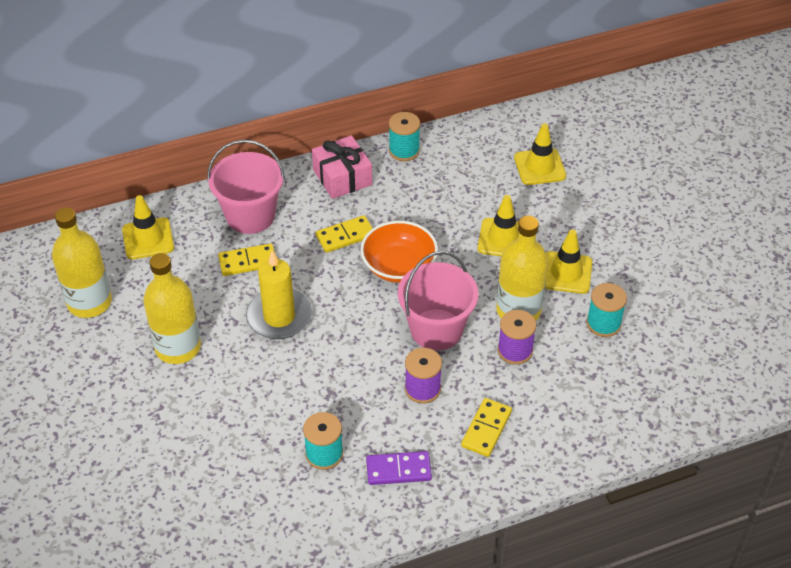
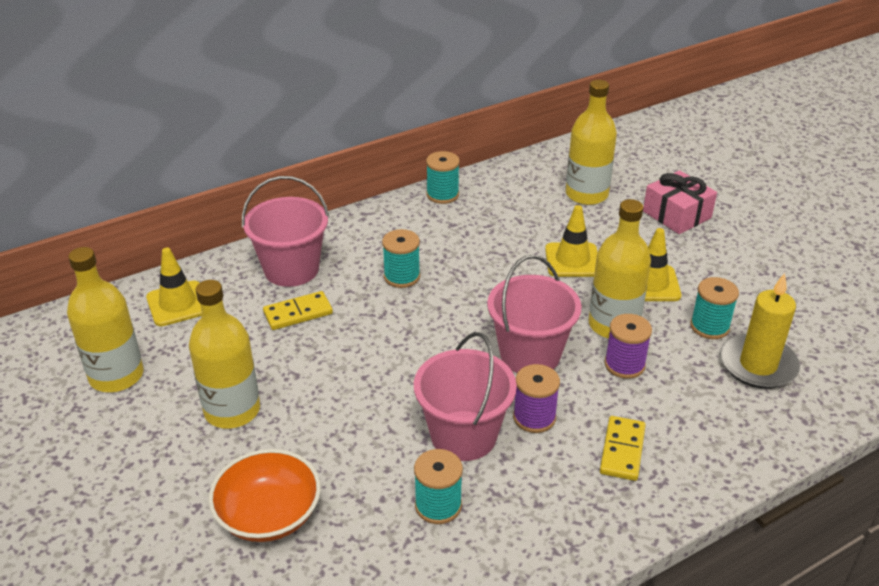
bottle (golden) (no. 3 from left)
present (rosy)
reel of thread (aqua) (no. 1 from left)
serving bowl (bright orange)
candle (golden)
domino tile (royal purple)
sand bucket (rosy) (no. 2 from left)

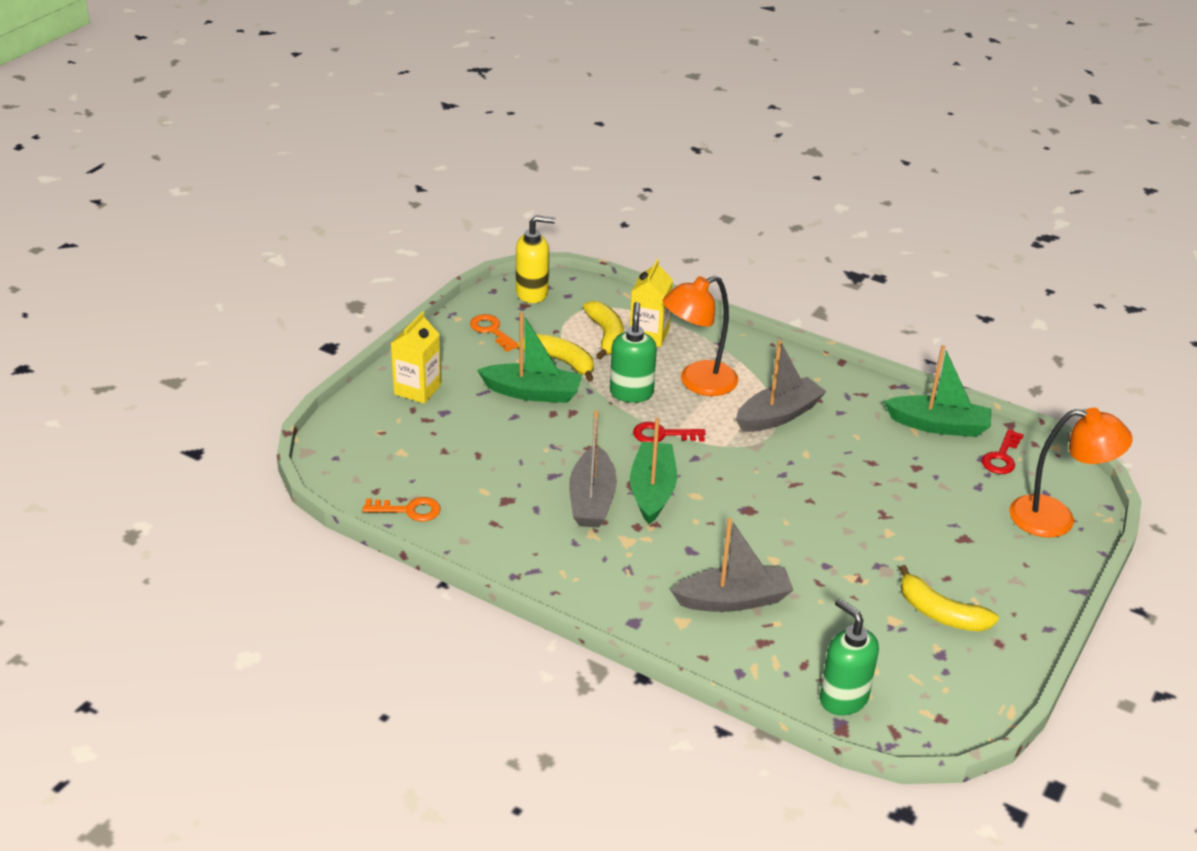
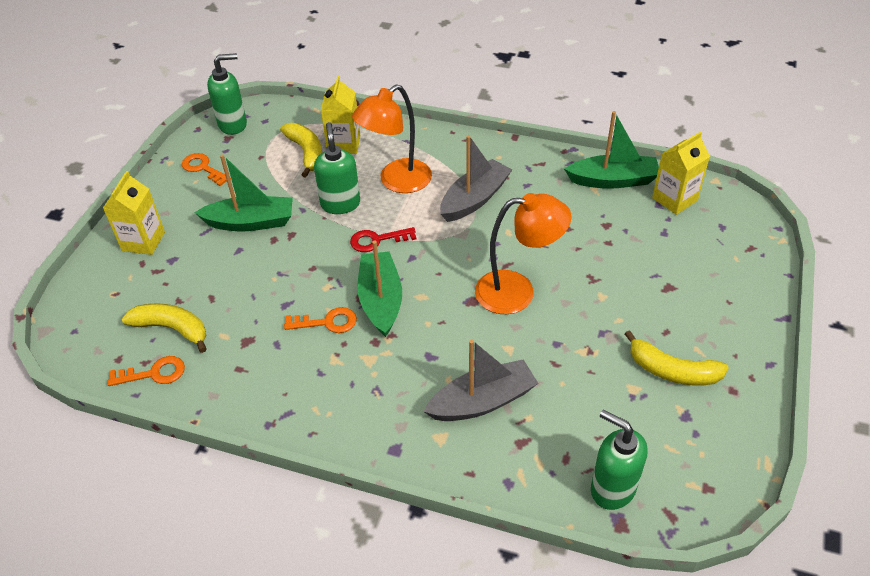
soap dispenser (leaf-green) (no. 1 from left)
banana fruit (golden) (no. 1 from left)
lamp (bright orange) (no. 2 from left)
latchkey (bright orange) (no. 3 from left)
milk carton (golden) (no. 3 from left)

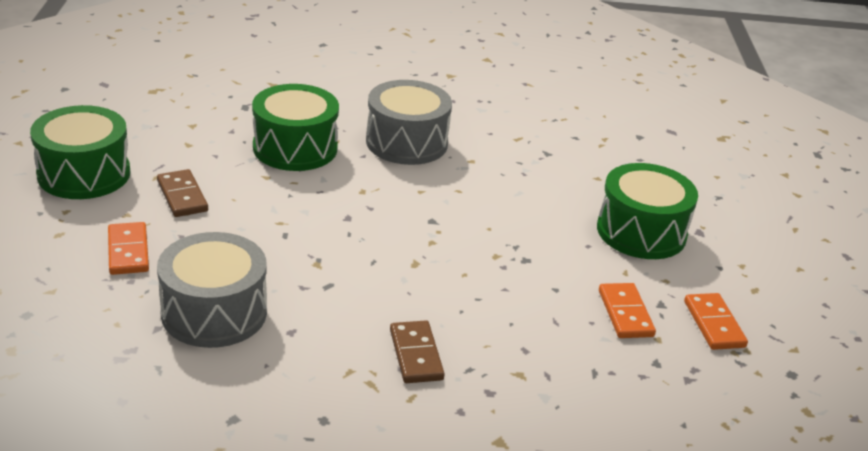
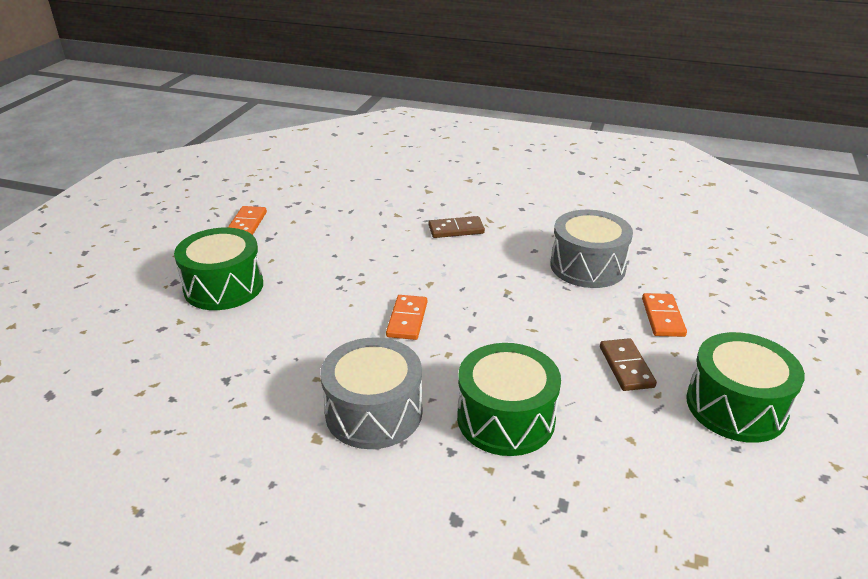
domino tile (bright orange) (no. 2 from left)
domino tile (russet) (no. 1 from left)

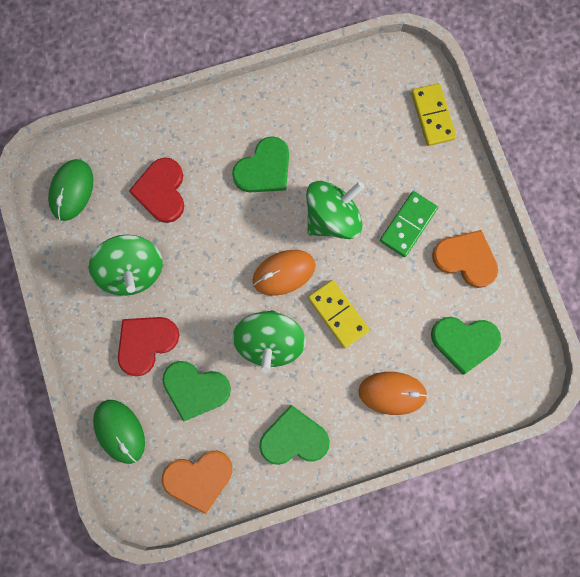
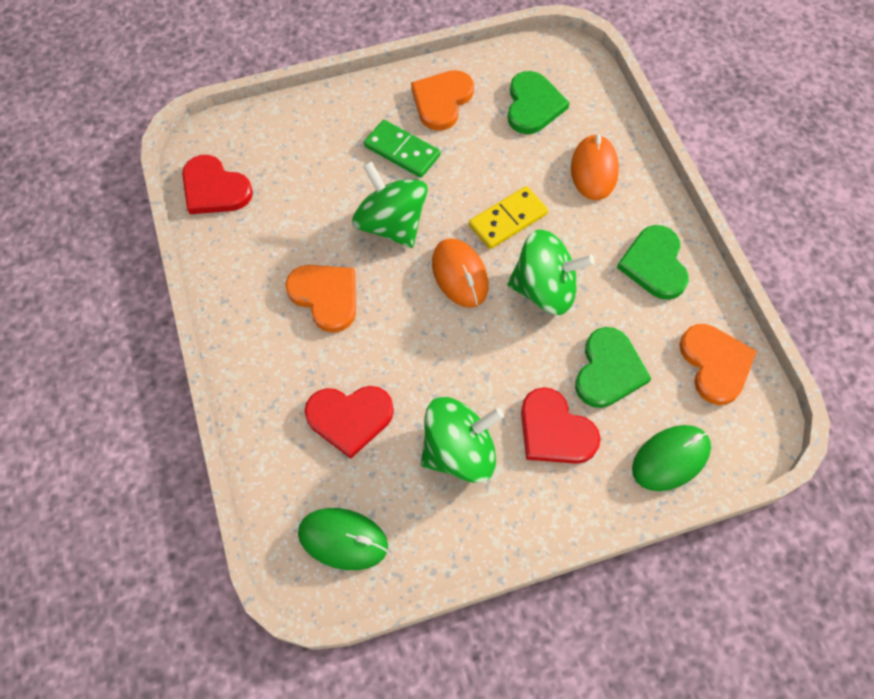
domino tile (golden) (no. 2 from left in the first image)
heart shape (bright orange) (no. 1 from left)
heart shape (crimson) (no. 1 from left)

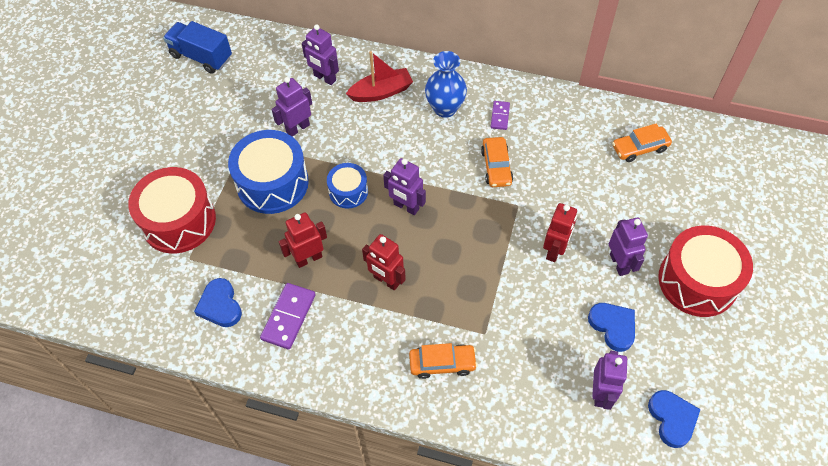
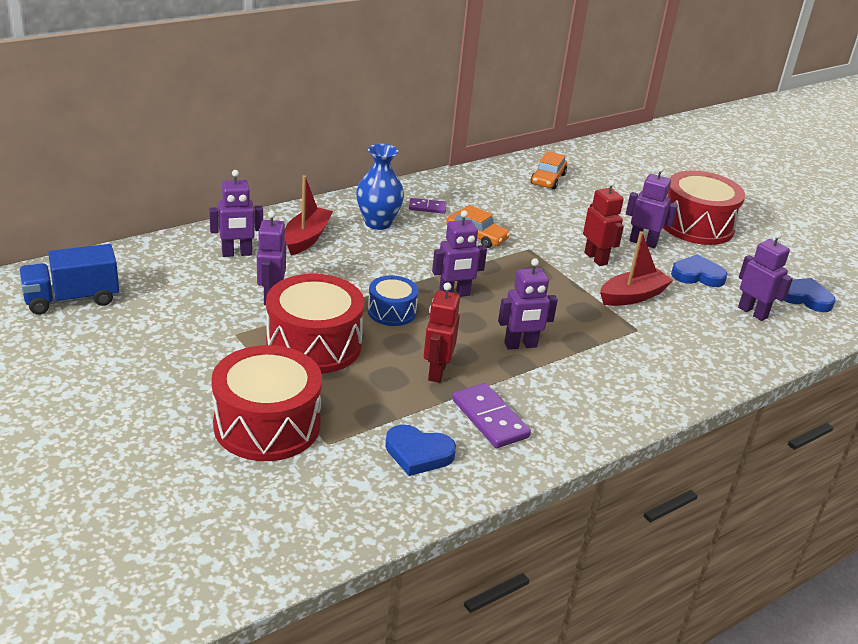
domino tile (royal purple) (no. 1 from left)
snare drum (crimson) (no. 2 from left)
robot (royal purple) (no. 4 from left)
toy car (bright orange) (no. 1 from left in the first image)
sailboat (crimson) (no. 2 from left)

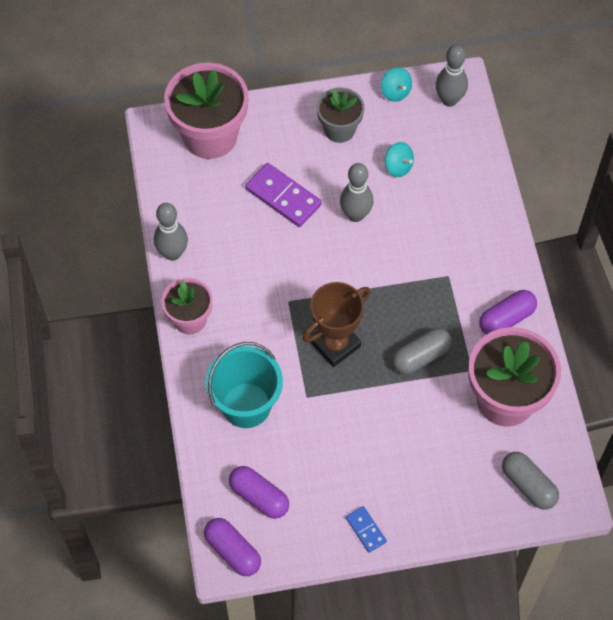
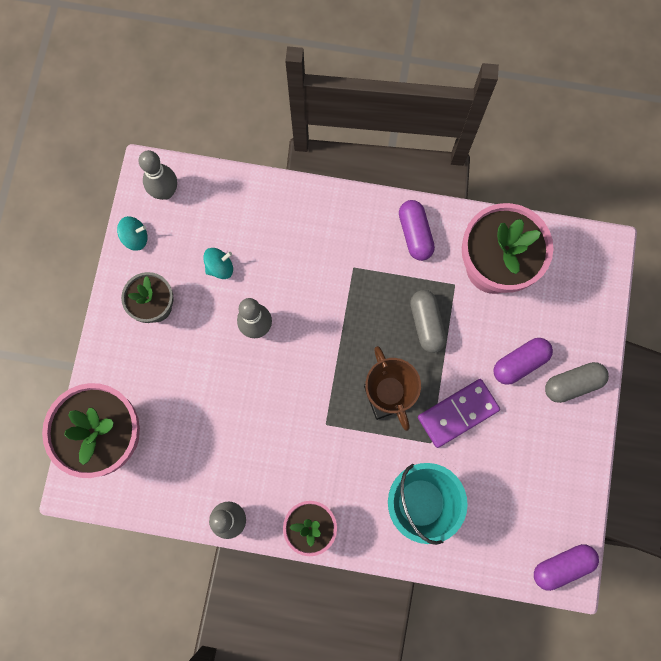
domino tile (royal purple)
pill (ash-grey) (no. 2 from left)
pill (royal purple) (no. 2 from left)
domino tile (cobalt)

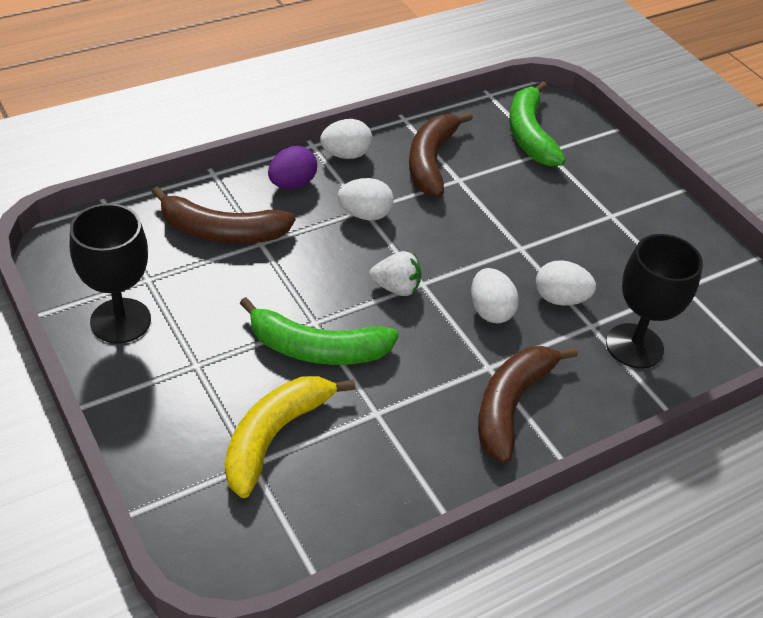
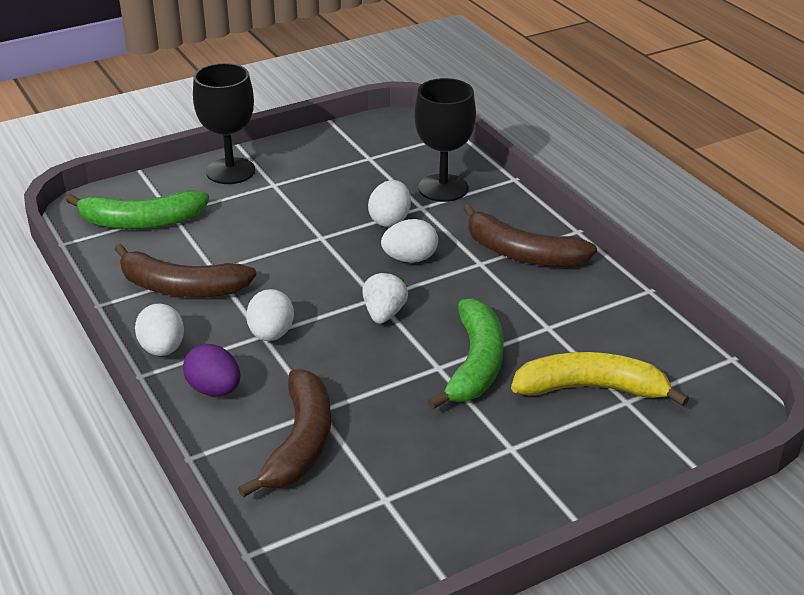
wine glass (black) (no. 1 from left)
banana fruit (golden)

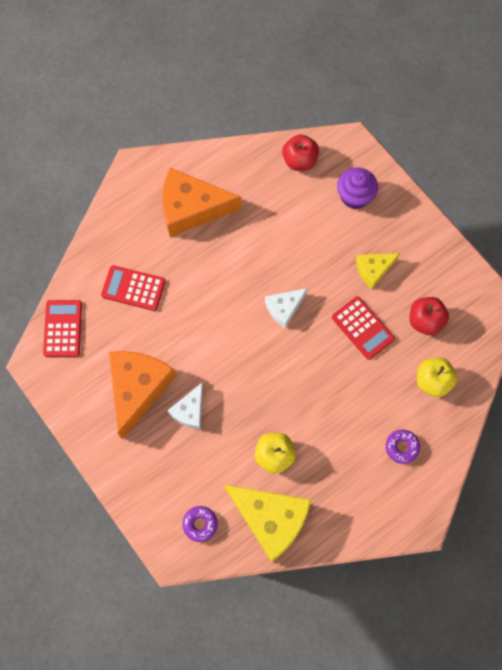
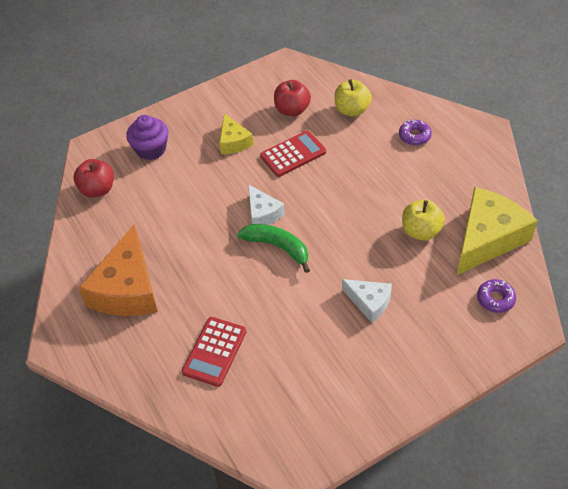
calculator (crimson) (no. 1 from left in the first image)
cheese wedge (bright orange) (no. 1 from left in the first image)
banana fruit (leaf-green)

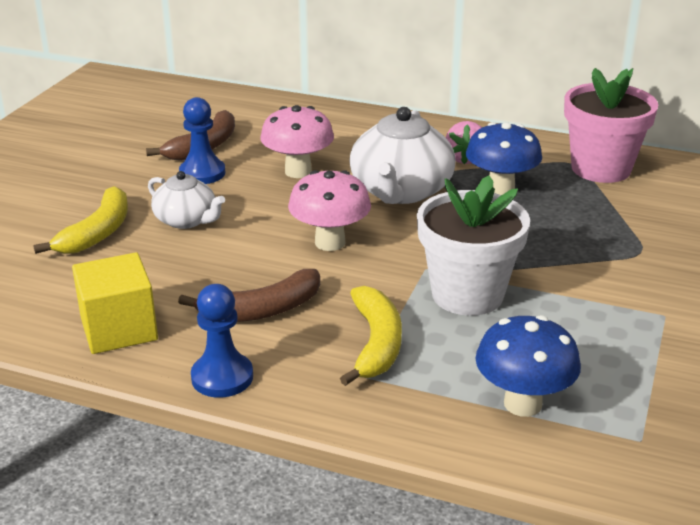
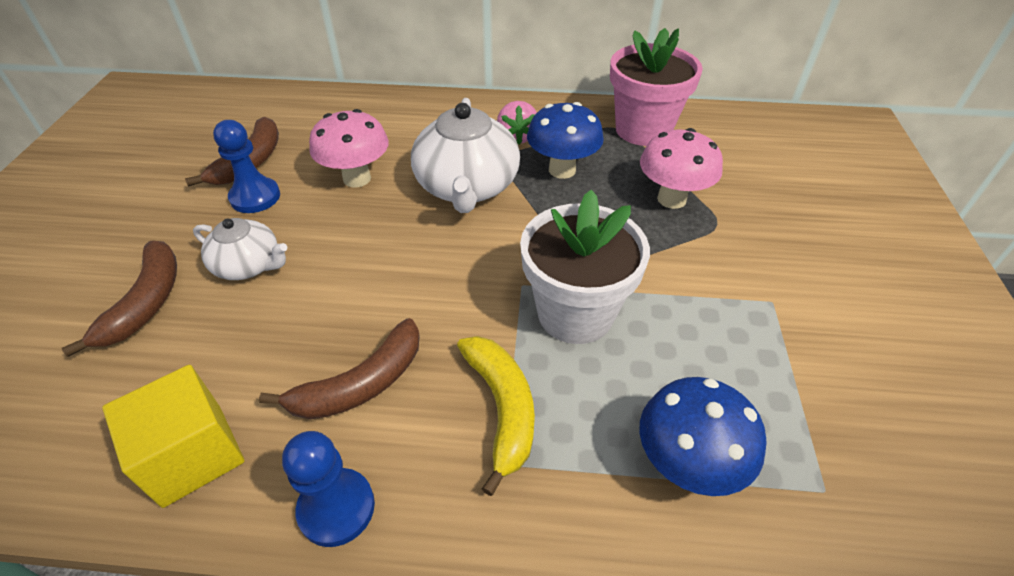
mushroom (rosy) (no. 2 from left)
banana fruit (russet) (no. 1 from left)

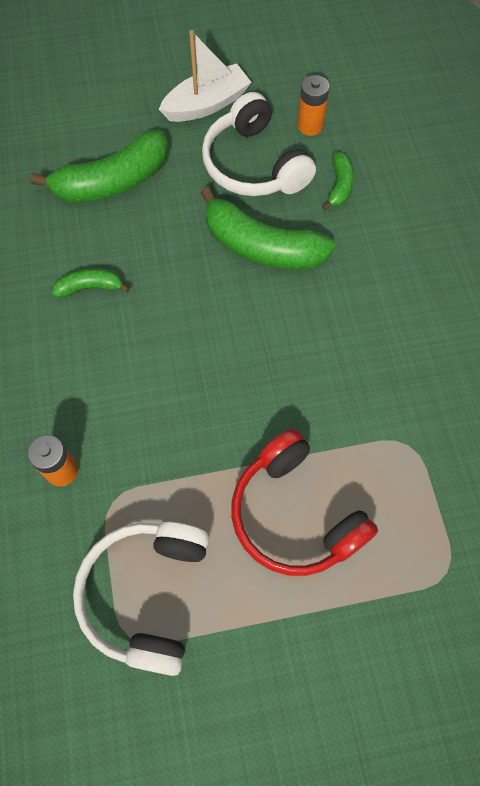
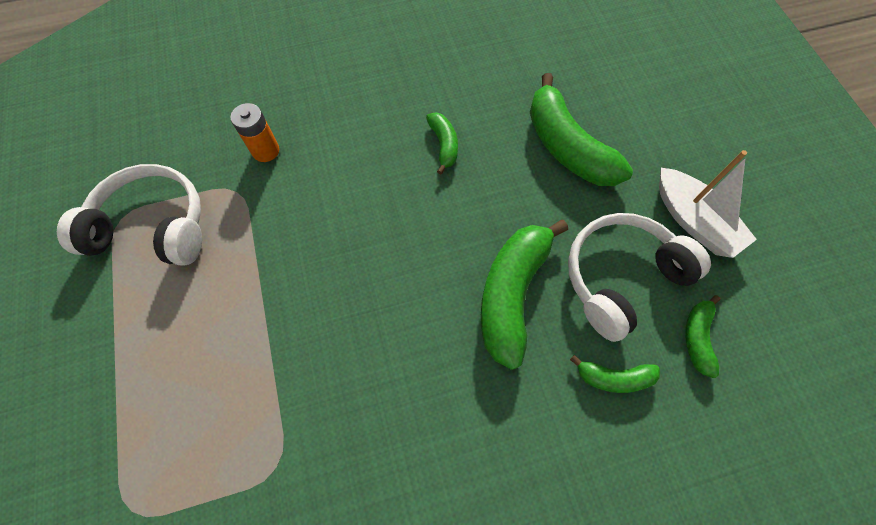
banana fruit (leaf-green) (no. 5 from left)
headset (crimson)

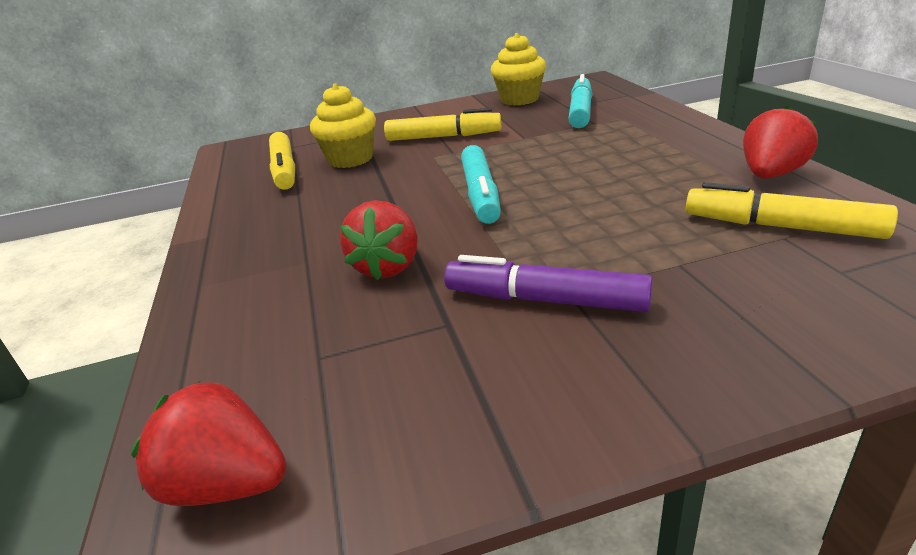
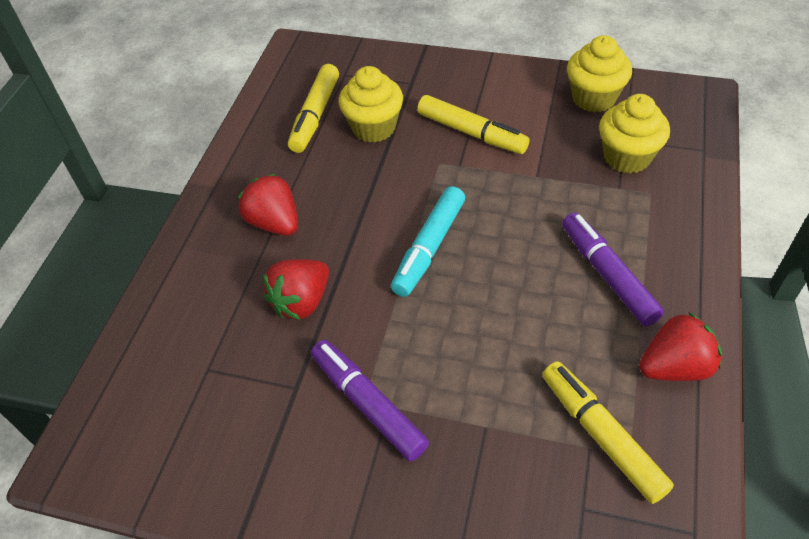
cupcake (golden) (no. 3 from left)
strawberry (crimson) (no. 1 from left)
felt pen (royal purple) (no. 2 from left)

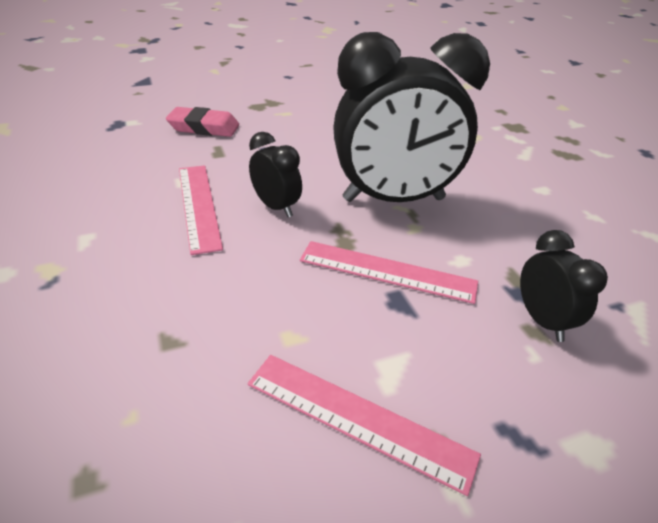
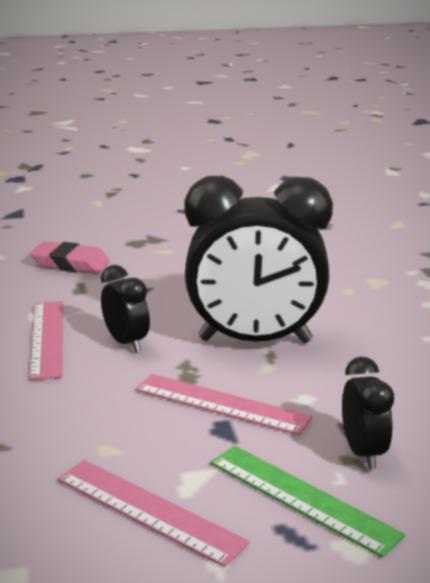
measuring stick (leaf-green)

